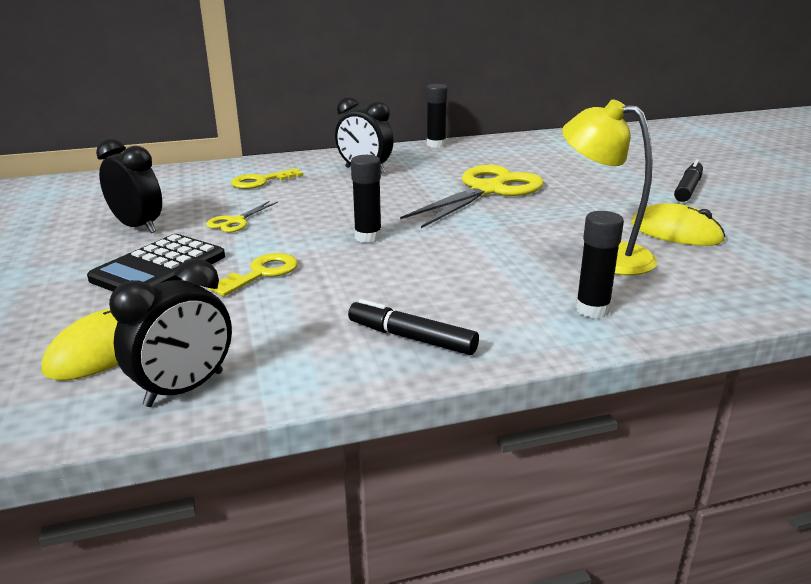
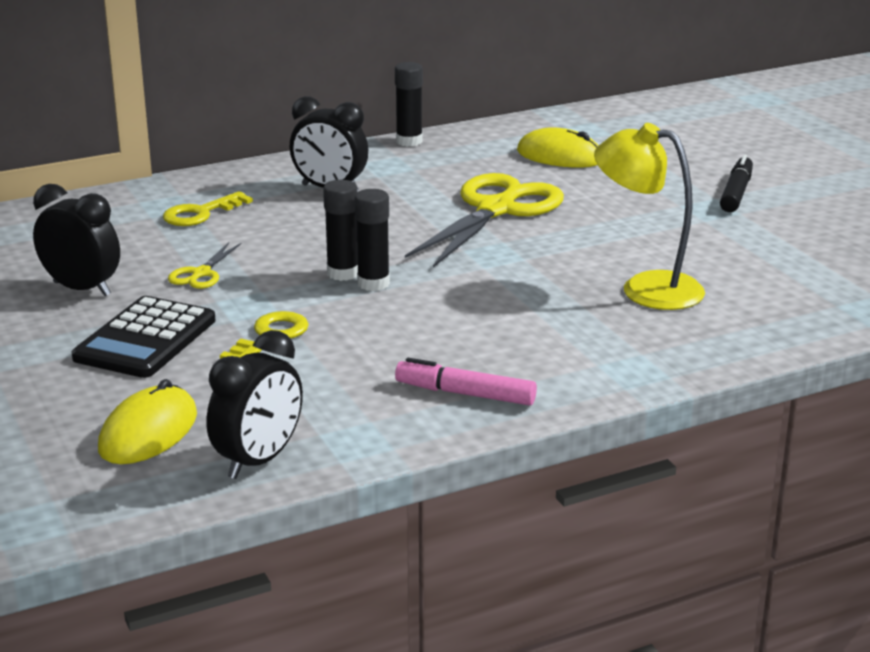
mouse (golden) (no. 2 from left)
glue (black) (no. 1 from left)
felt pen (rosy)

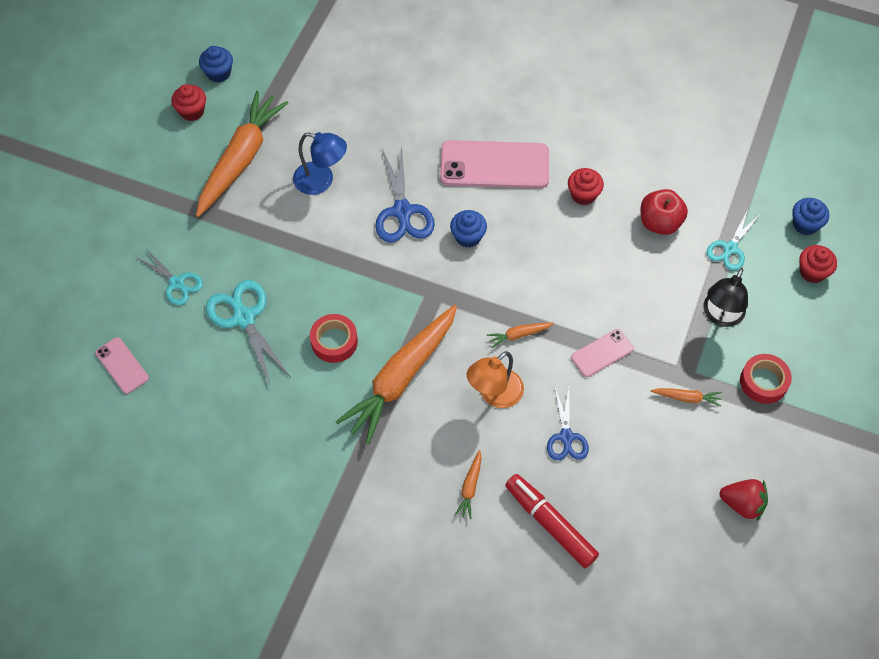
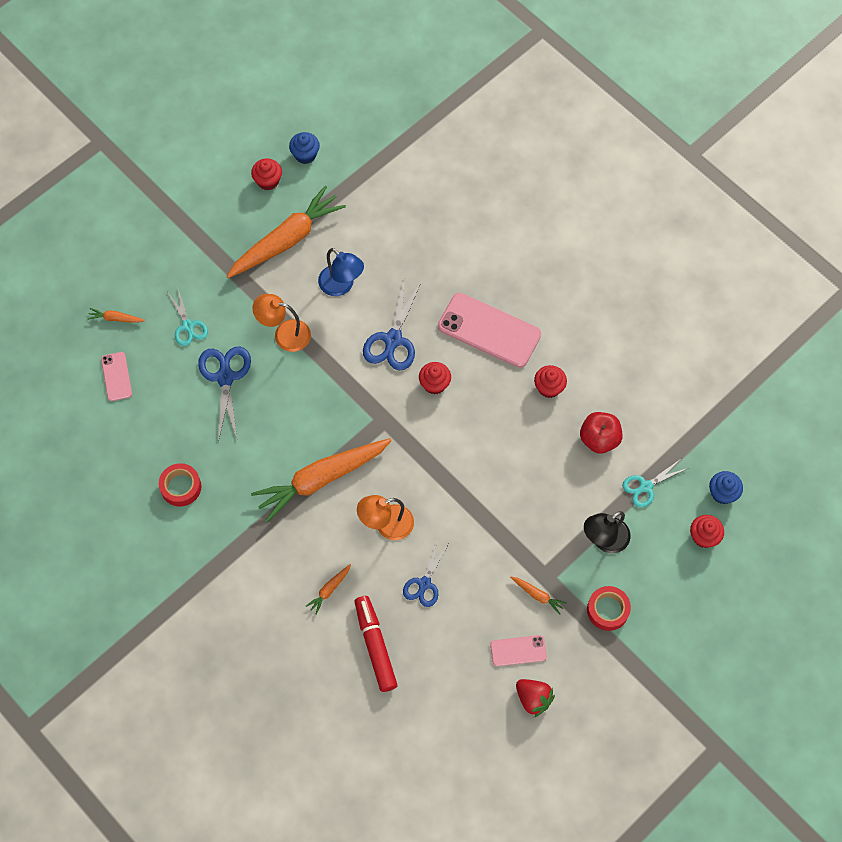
cupcake (crimson) (no. 2 from left)
pair of scissors (cobalt) (no. 1 from left)
tape (crimson) (no. 1 from left)
carrot (bright orange) (no. 1 from left)
phone (rosy) (no. 3 from left)
lamp (bright orange) (no. 1 from left)

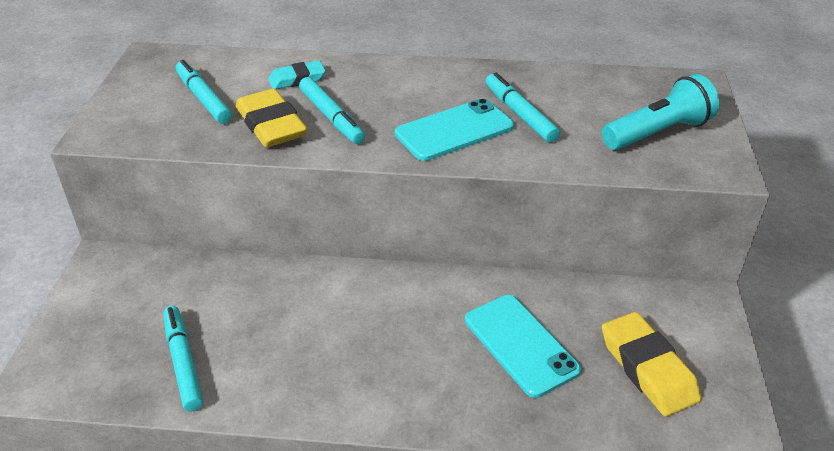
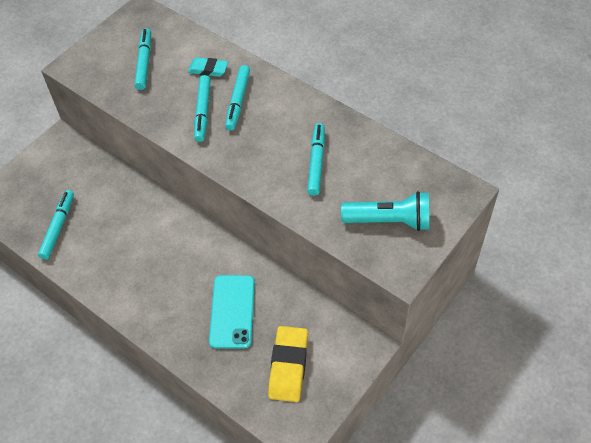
gum eraser (golden) (no. 1 from left in the first image)
phone (aqua) (no. 1 from left in the first image)
felt pen (aqua) (no. 4 from left)

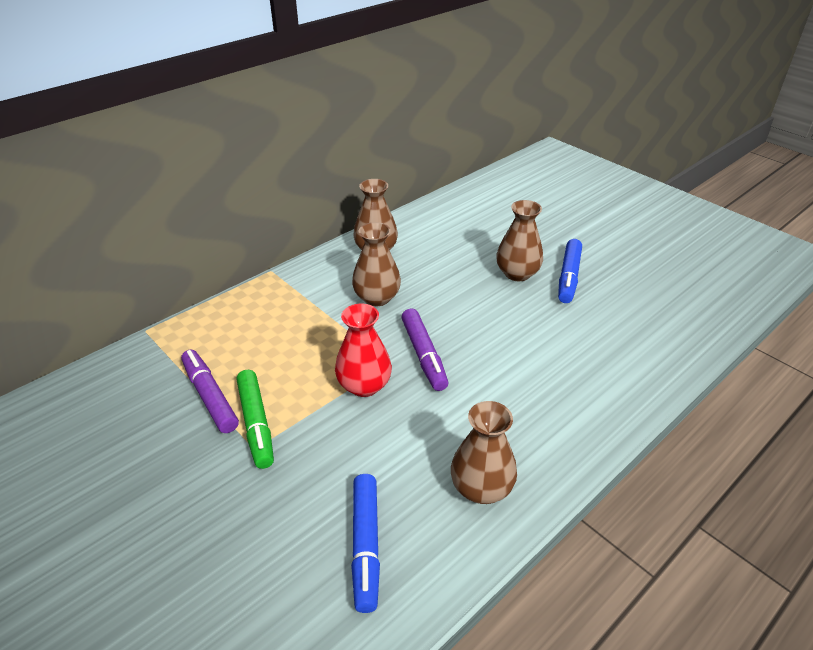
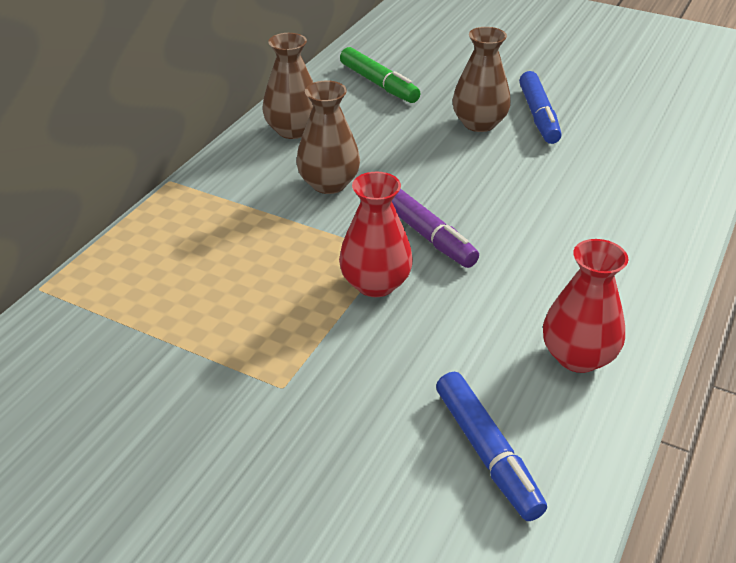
felt pen (royal purple) (no. 1 from left in the first image)
felt pen (leaf-green)
vase (crimson) (no. 2 from left)

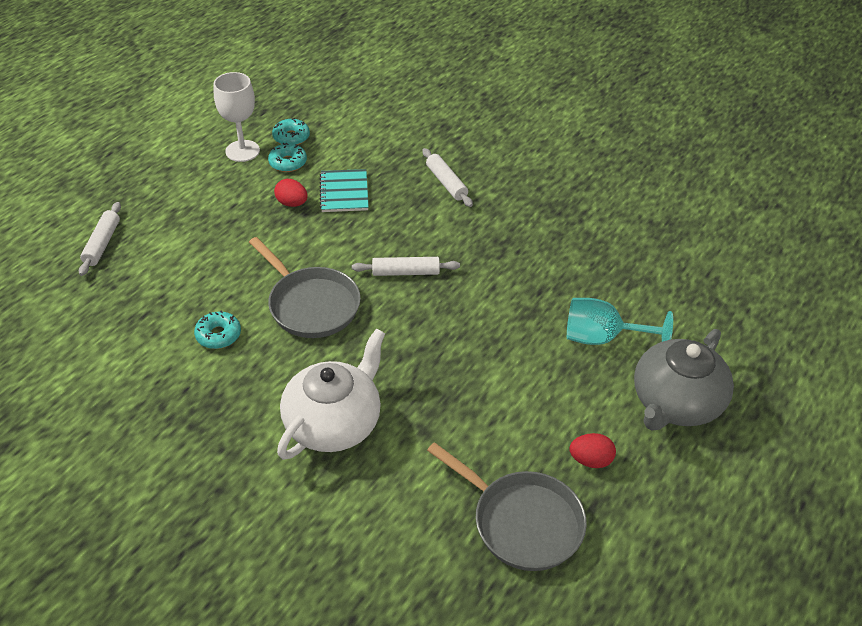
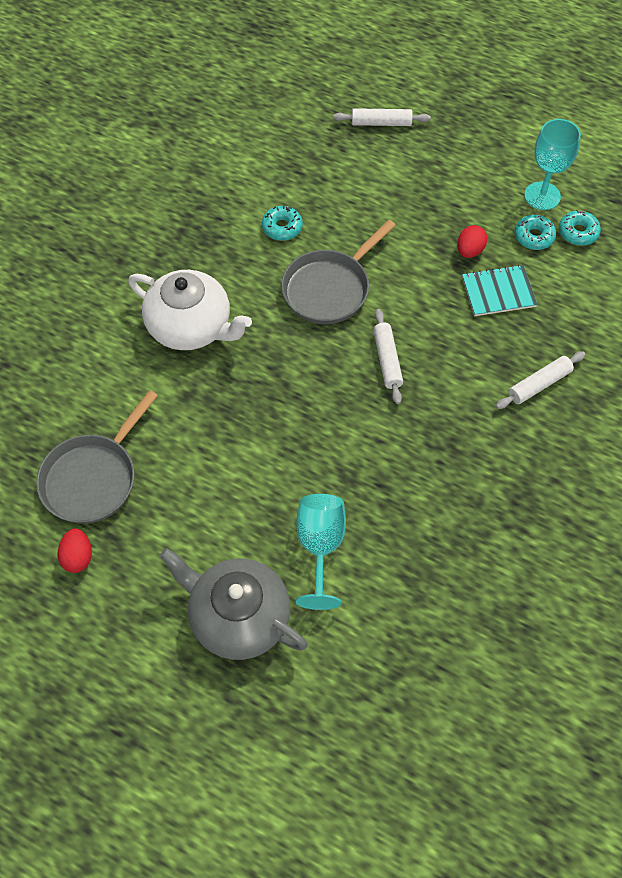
wine glass (aqua) (no. 2 from left)
toy egg (crimson) (no. 1 from left)

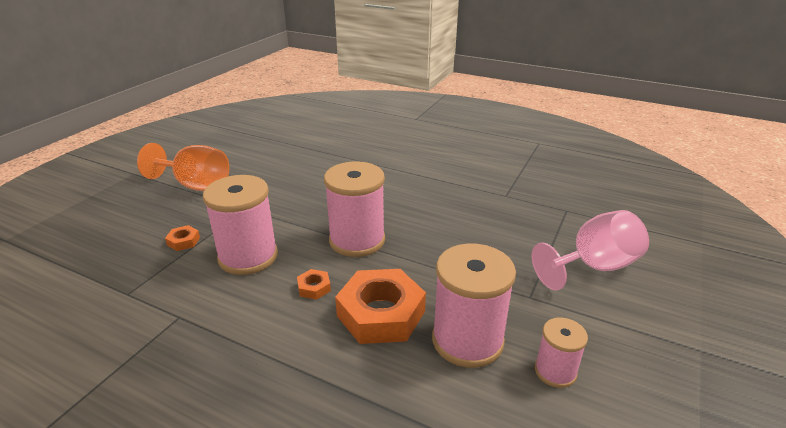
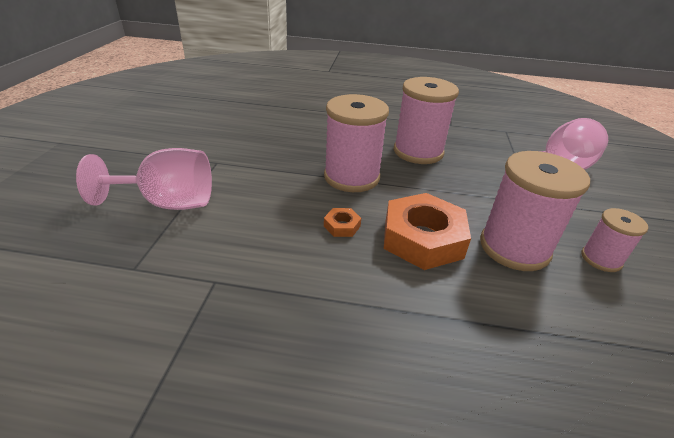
wine glass (bright orange)
reel of thread (rosy) (no. 2 from left)
wine glass (rosy) (no. 1 from left)

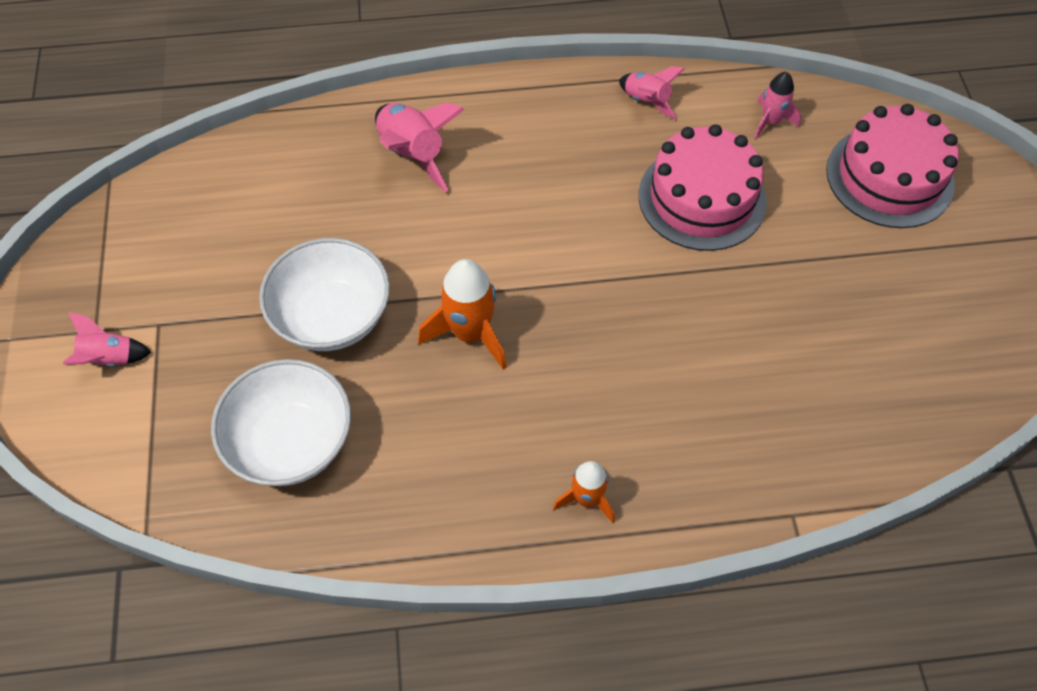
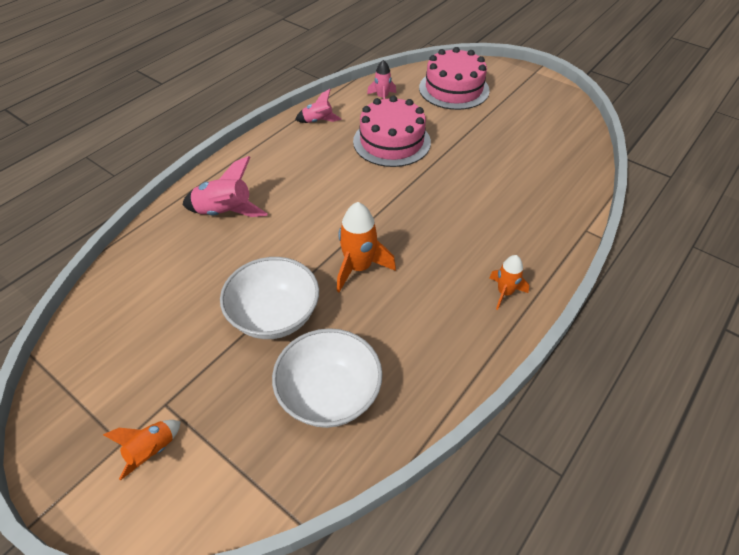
rocket (bright orange) (no. 1 from left)

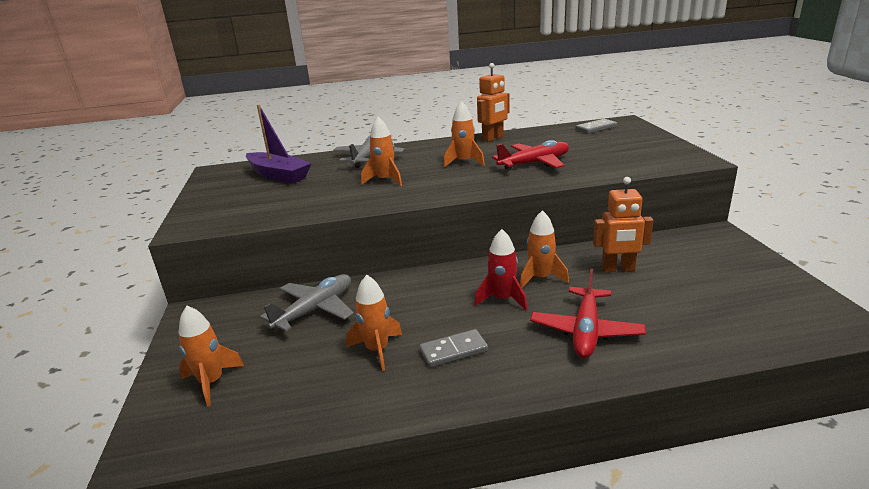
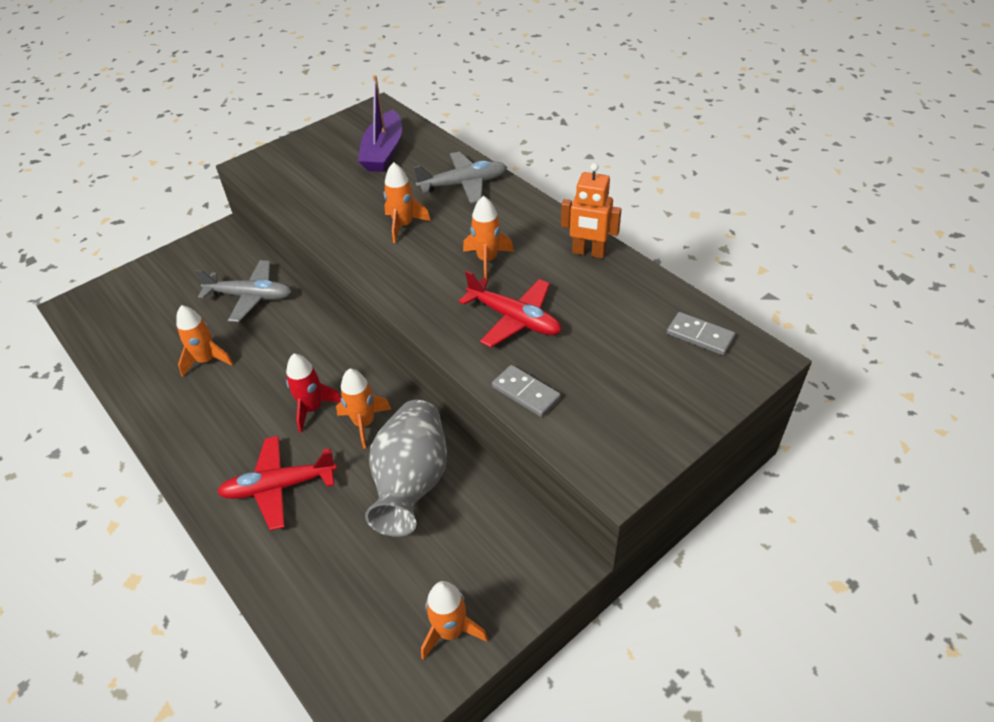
vase (ash-grey)
rocket (bright orange) (no. 4 from left)
domino tile (ash-grey) (no. 1 from left)

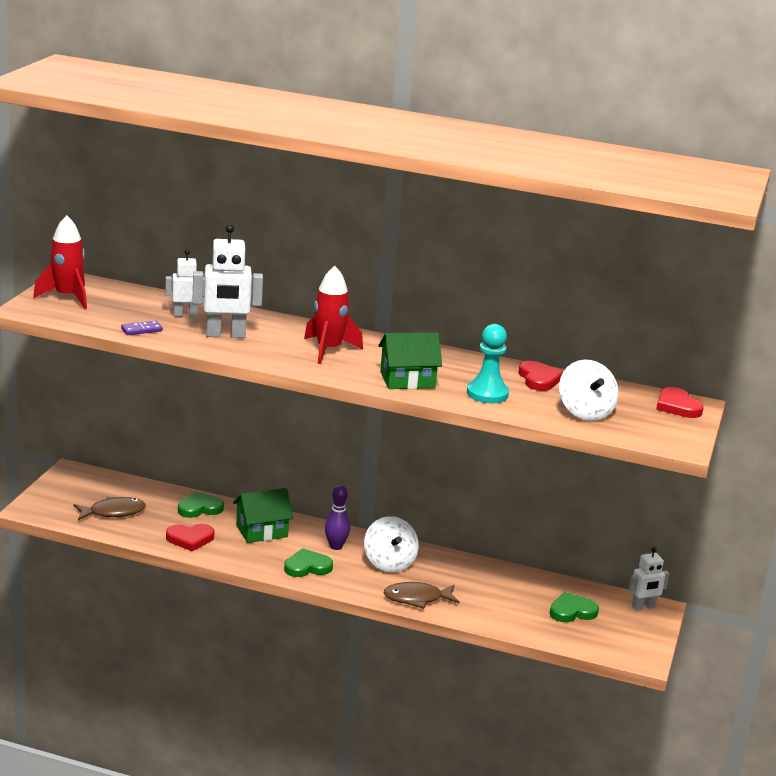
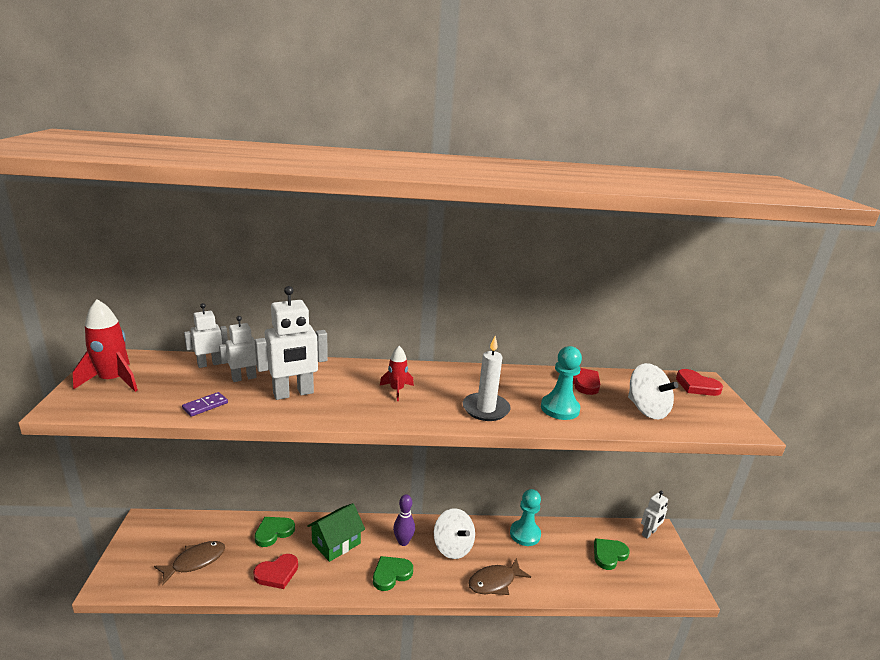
rocket (crimson) (no. 2 from left)
candle (white)
robot (white) (no. 1 from left)
chess pawn (aqua) (no. 1 from left)

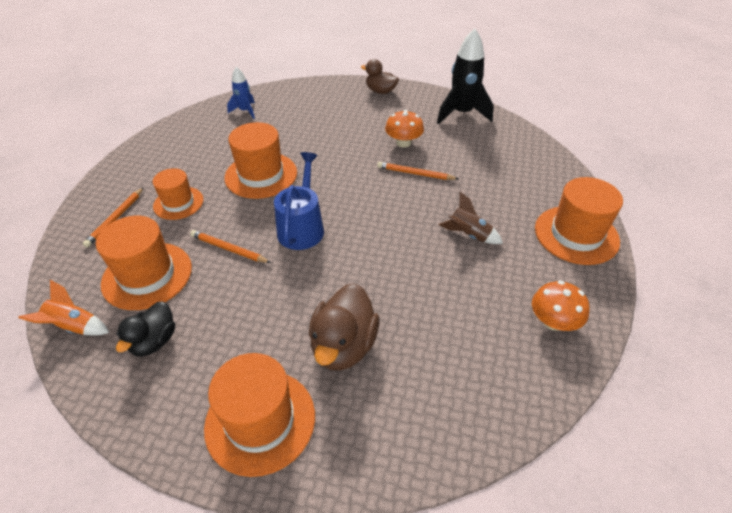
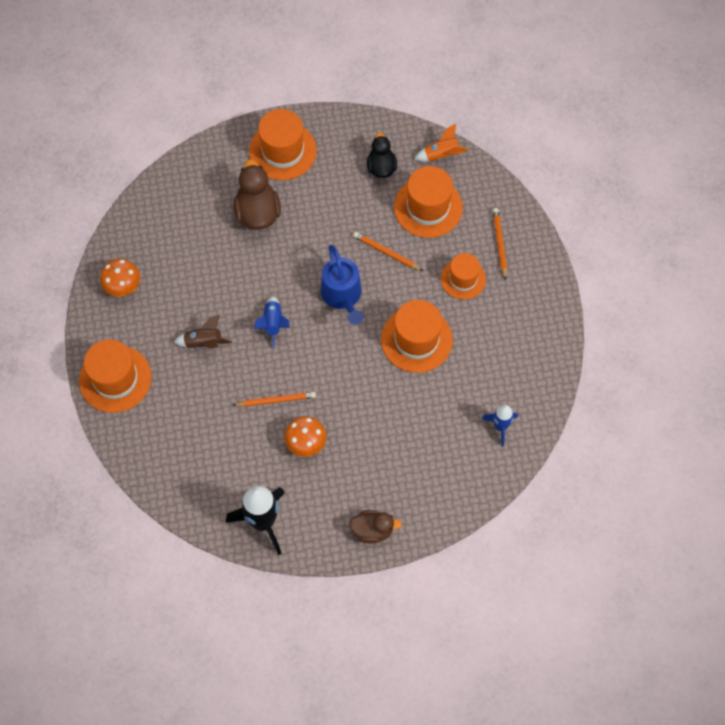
pencil (bright orange) (no. 2 from left)
rocket (cobalt) (no. 1 from left)

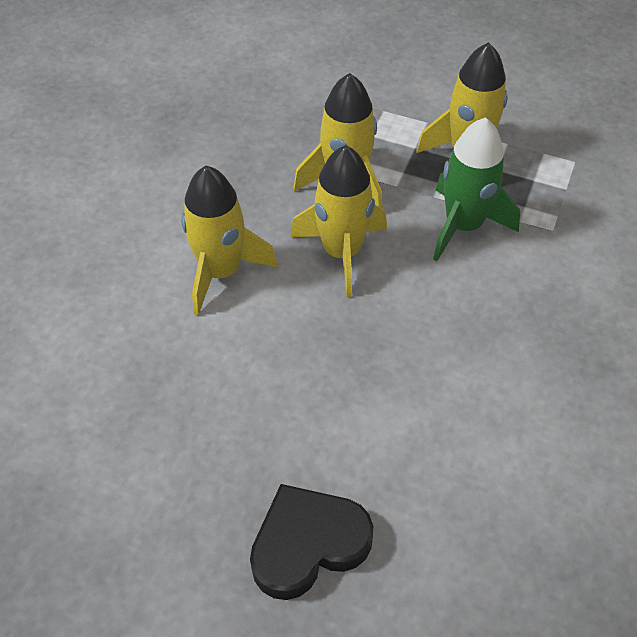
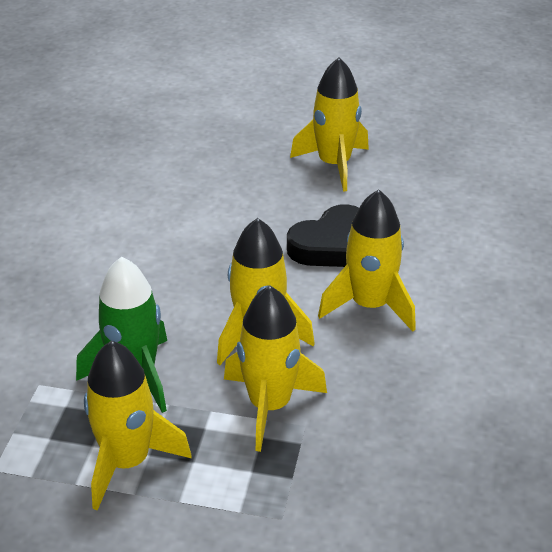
heart shape (black)
rocket (golden) (no. 4 from left)

